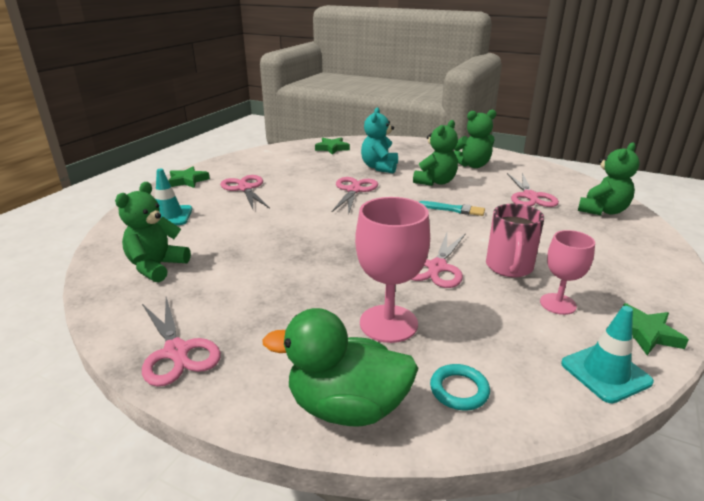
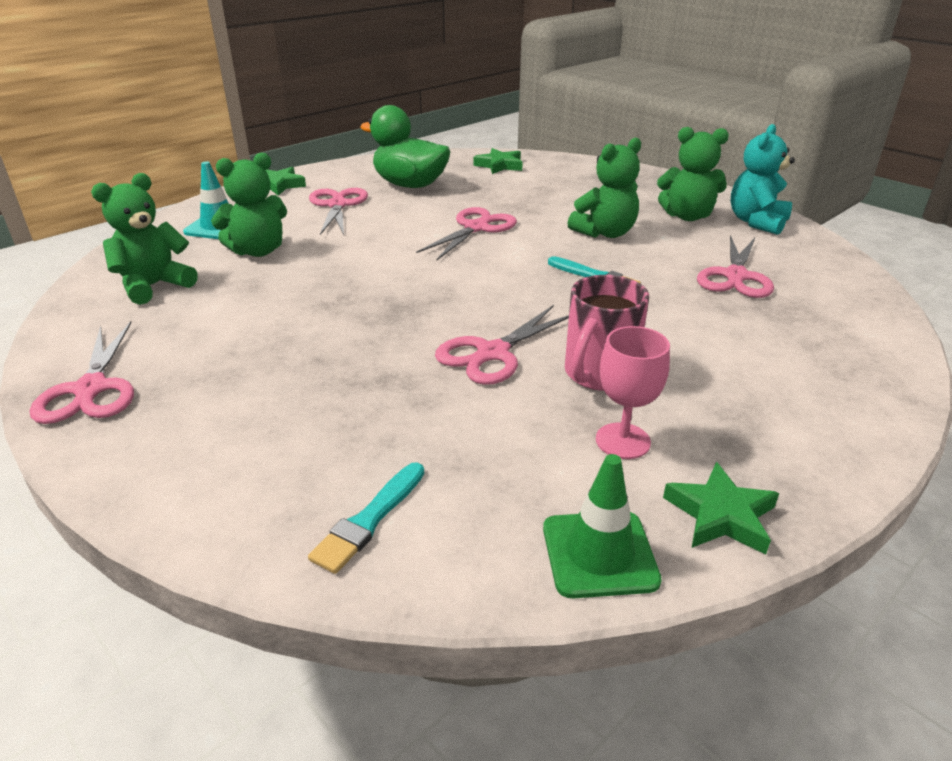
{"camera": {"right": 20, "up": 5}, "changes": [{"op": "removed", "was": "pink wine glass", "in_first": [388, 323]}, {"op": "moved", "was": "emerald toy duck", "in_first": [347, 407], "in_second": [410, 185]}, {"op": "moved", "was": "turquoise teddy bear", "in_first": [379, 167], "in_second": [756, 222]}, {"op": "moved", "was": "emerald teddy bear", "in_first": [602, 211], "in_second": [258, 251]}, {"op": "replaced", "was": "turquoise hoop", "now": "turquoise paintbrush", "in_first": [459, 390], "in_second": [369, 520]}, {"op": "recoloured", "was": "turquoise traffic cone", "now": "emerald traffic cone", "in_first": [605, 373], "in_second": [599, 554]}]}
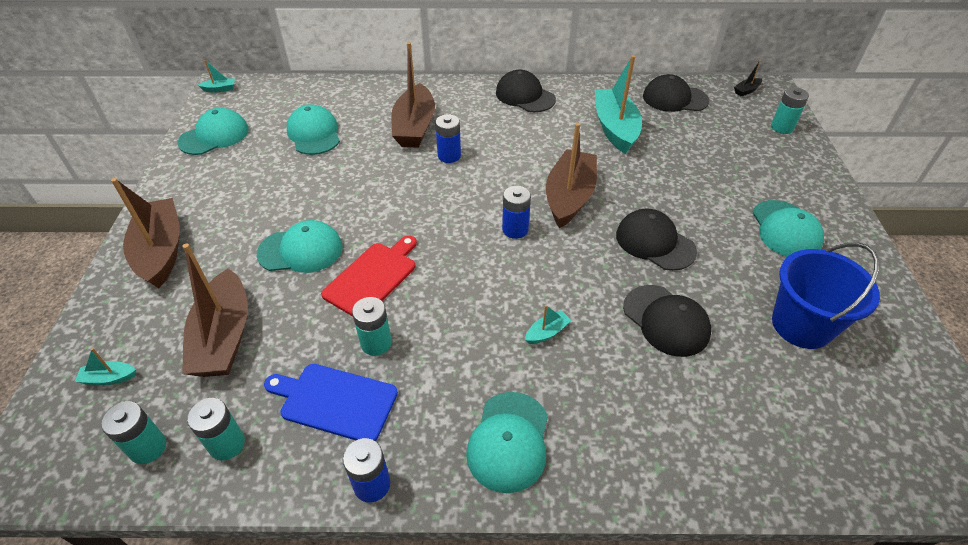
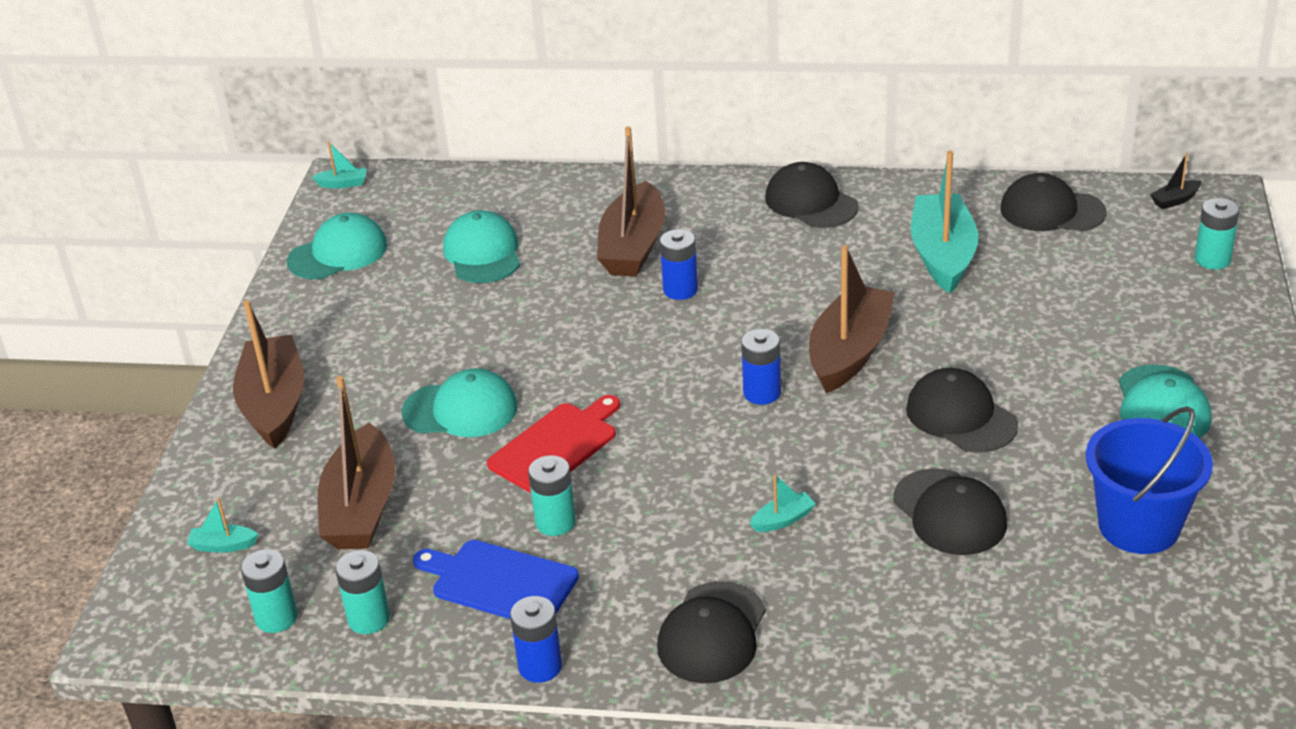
{"camera": {"right": 10, "up": -10}, "changes": [{"op": "recoloured", "was": "turquoise baseball cap", "now": "jet-black baseball cap", "in_first": [509, 441], "in_second": [712, 633]}]}
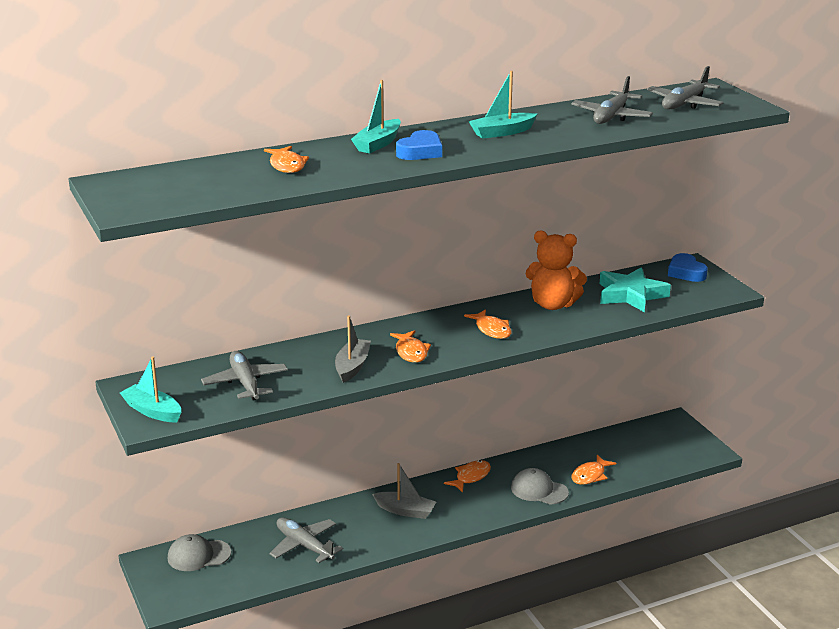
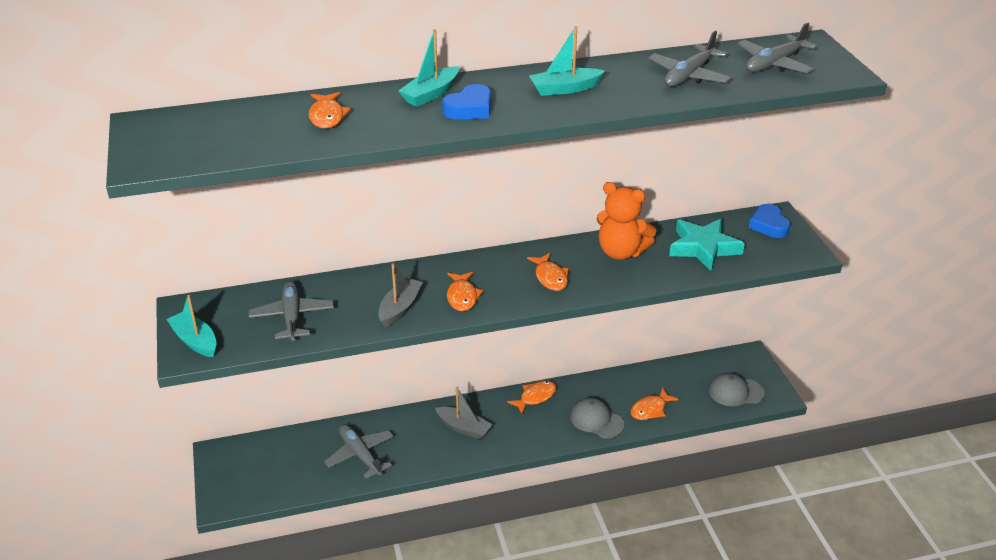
{"camera": {"right": 10, "up": 10}, "changes": [{"op": "moved", "was": "ash-grey baseball cap", "in_first": [199, 555], "in_second": [735, 392]}]}
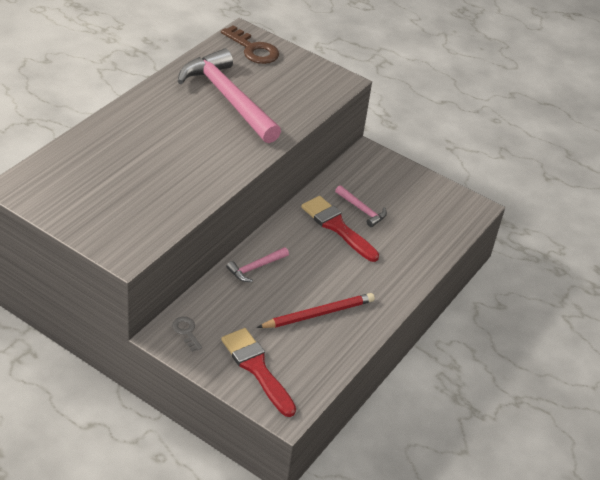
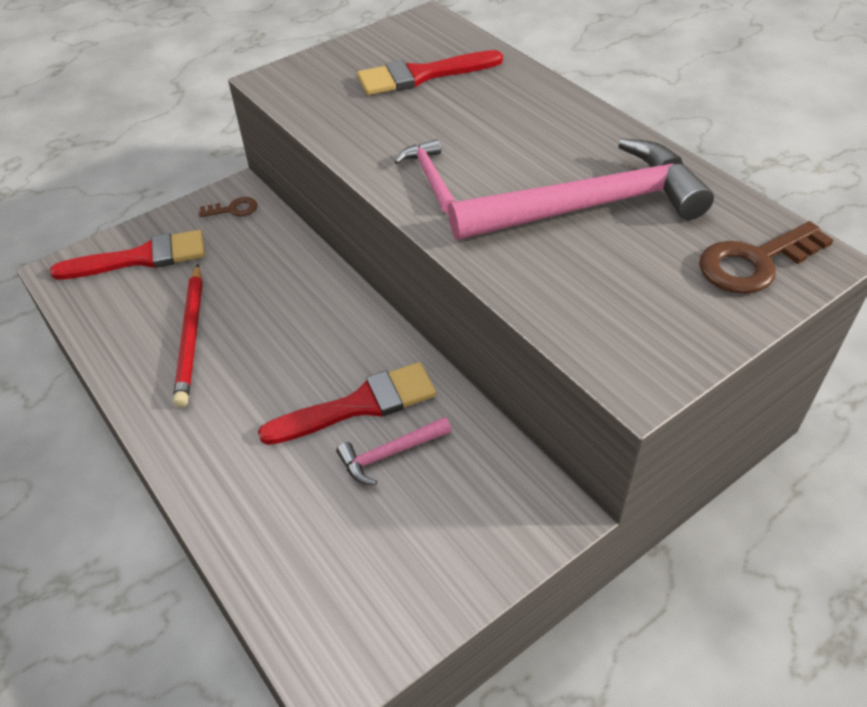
{"camera": {"right": 115, "up": 5}, "changes": [{"op": "added", "now": "red paintbrush", "in_second": [422, 75]}, {"op": "moved", "was": "pink claw hammer", "in_first": [255, 268], "in_second": [430, 177]}, {"op": "recoloured", "was": "ash-grey door key", "now": "brown door key", "in_first": [186, 331], "in_second": [233, 209]}]}
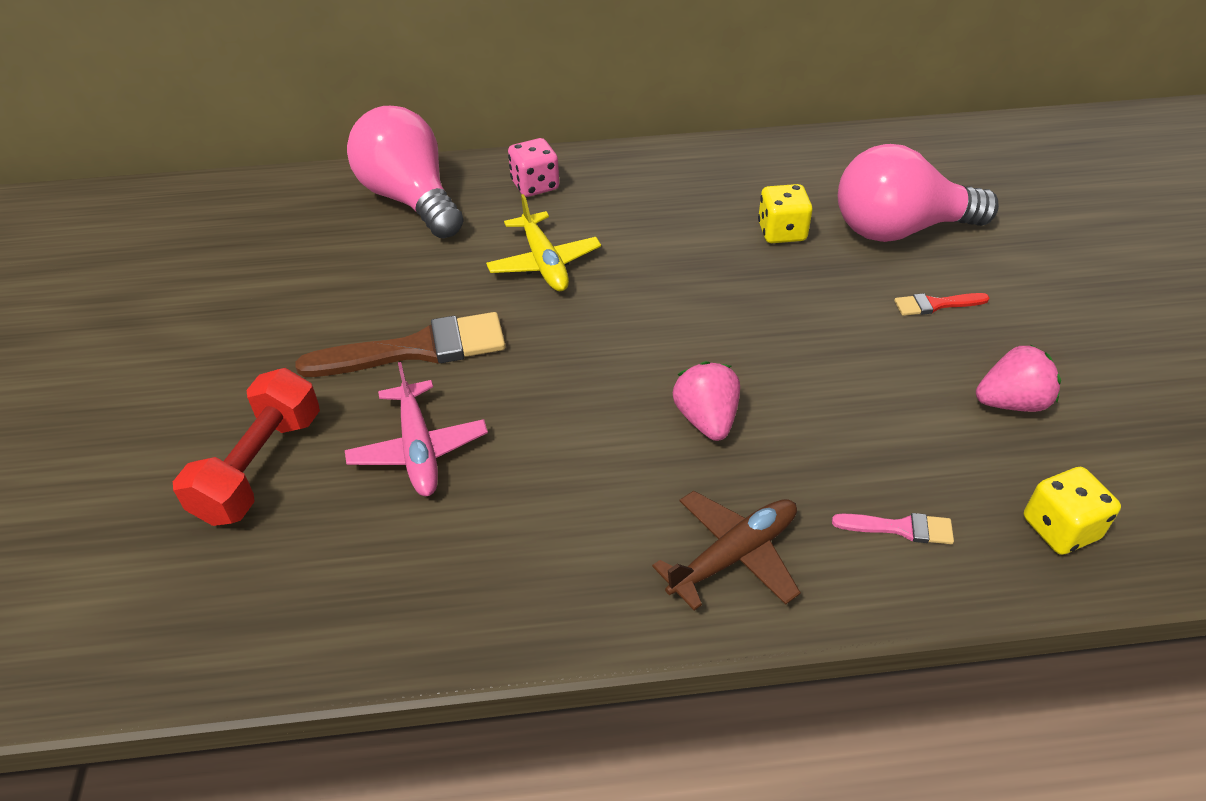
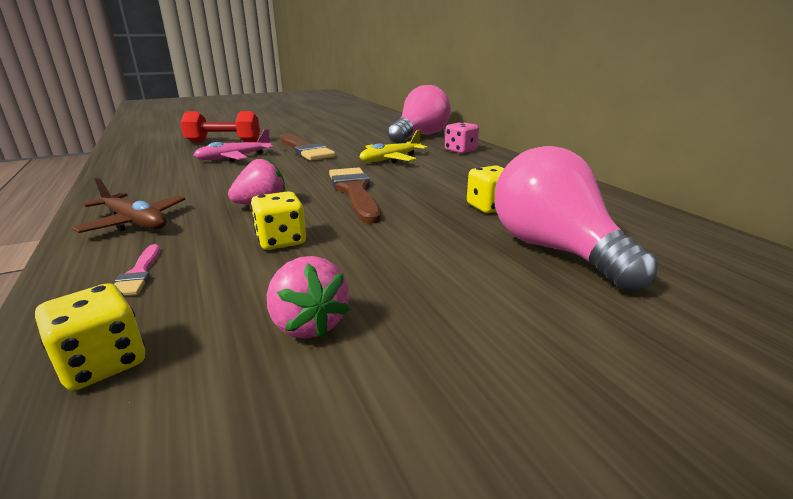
{"camera": {"right": 70, "up": -20}, "changes": [{"op": "removed", "was": "red paintbrush", "in_first": [936, 305]}, {"op": "added", "now": "bright yellow game die", "in_second": [281, 241]}, {"op": "added", "now": "brown paintbrush", "in_second": [355, 192]}]}
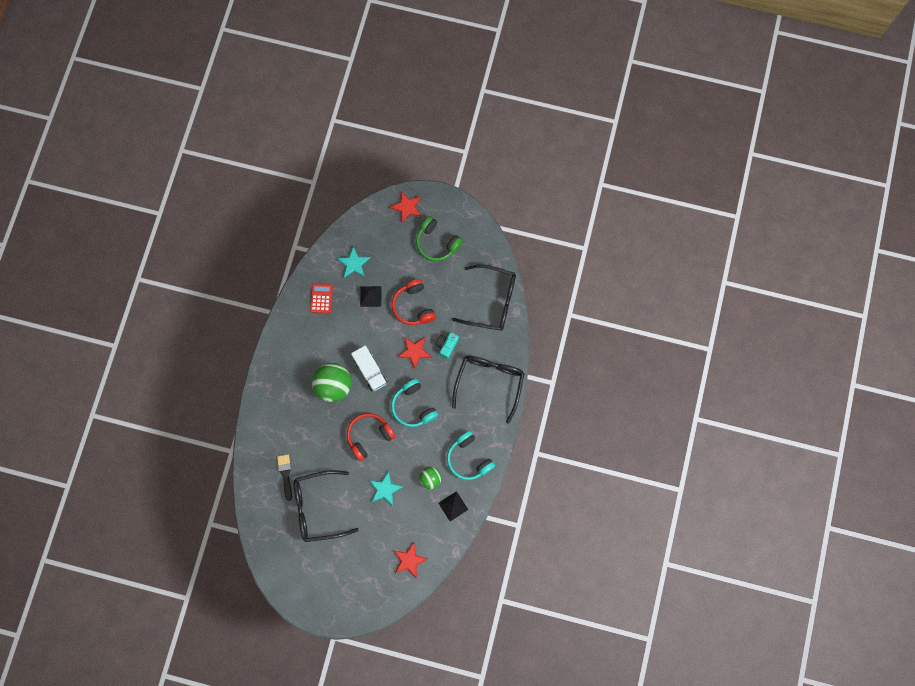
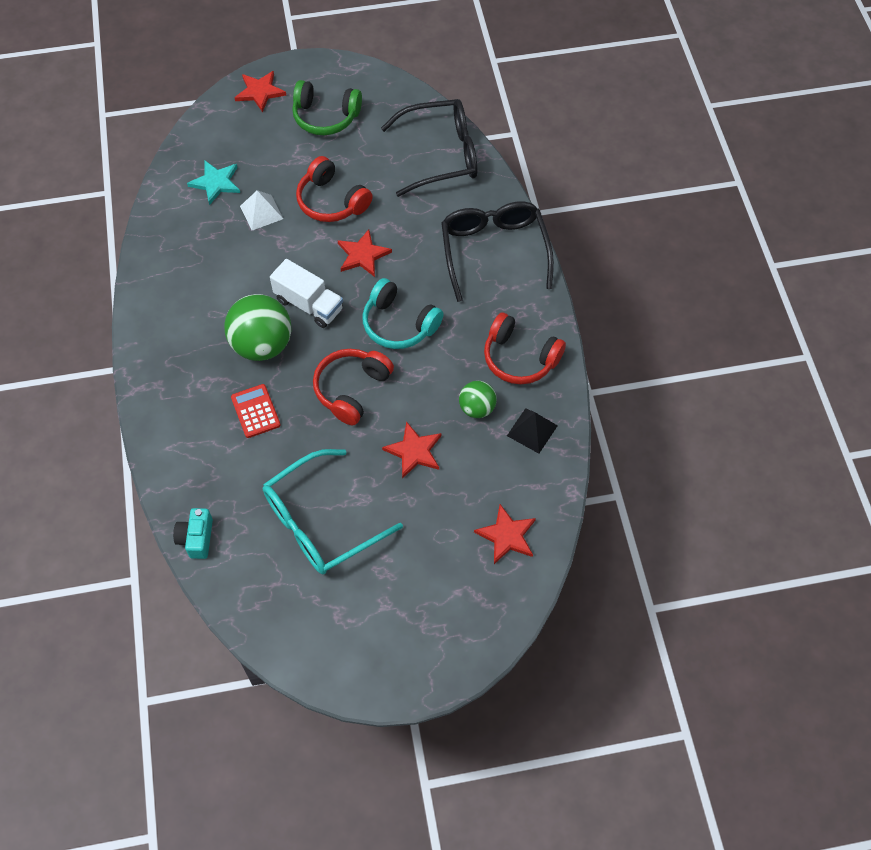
{"camera": {"right": -25, "up": -15}, "changes": [{"op": "removed", "was": "jet-black paintbrush", "in_first": [285, 474]}, {"op": "moved", "was": "red adding machine", "in_first": [321, 298], "in_second": [255, 411]}, {"op": "moved", "was": "turquoise camera", "in_first": [447, 346], "in_second": [196, 538]}, {"op": "recoloured", "was": "jet-black spectacles", "now": "turquoise spectacles", "in_first": [318, 507], "in_second": [321, 522]}, {"op": "recoloured", "was": "jet-black pyramid", "now": "white pyramid", "in_first": [370, 296], "in_second": [261, 212]}, {"op": "recoloured", "was": "turquoise five-pointed star", "now": "red five-pointed star", "in_first": [385, 489], "in_second": [414, 451]}, {"op": "recoloured", "was": "turquoise headset", "now": "red headset", "in_first": [469, 459], "in_second": [519, 358]}]}
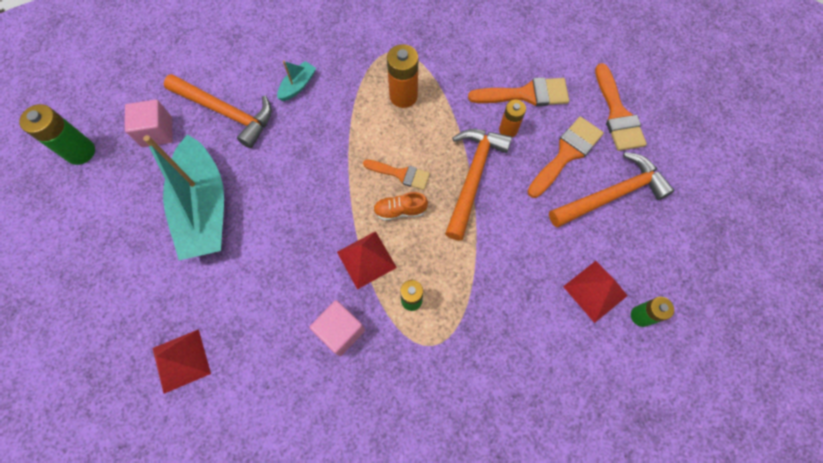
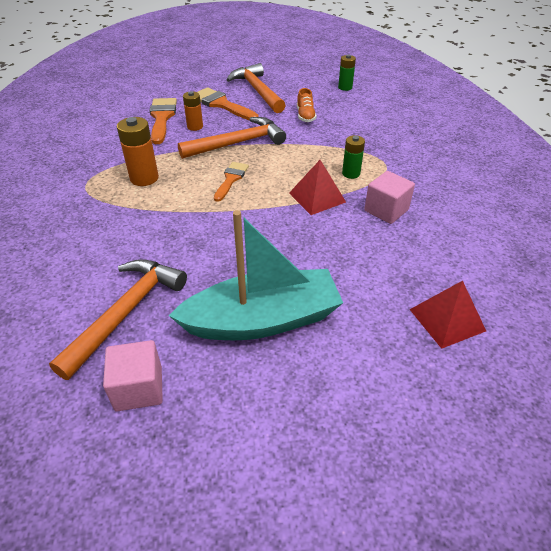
{"camera": {"right": -90, "up": -25}, "changes": [{"op": "removed", "was": "emerald power cell", "in_first": [80, 152]}, {"op": "removed", "was": "turquoise boat", "in_first": [298, 86]}, {"op": "removed", "was": "red pyramid", "in_first": [595, 291]}, {"op": "removed", "was": "orange paintbrush", "in_first": [617, 114]}, {"op": "moved", "was": "orange sneaker", "in_first": [400, 211], "in_second": [305, 116]}, {"op": "turned", "was": "orange claw hammer", "in_first": [473, 177], "in_second": [238, 143], "clockwise": 135}]}
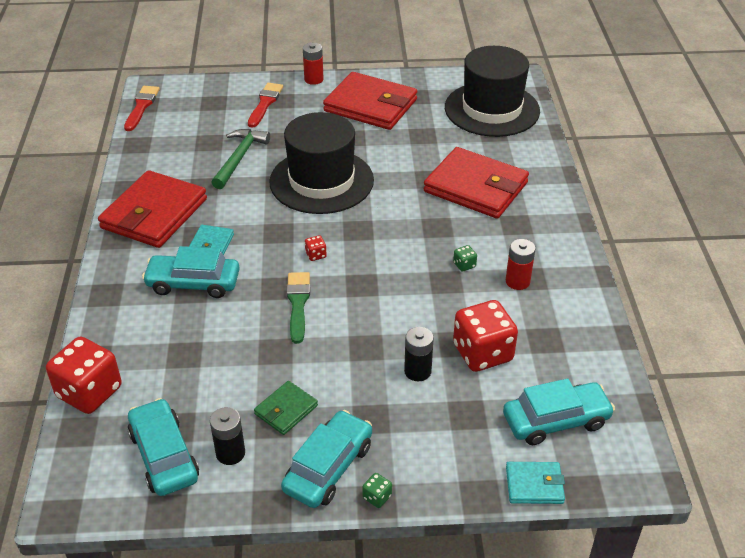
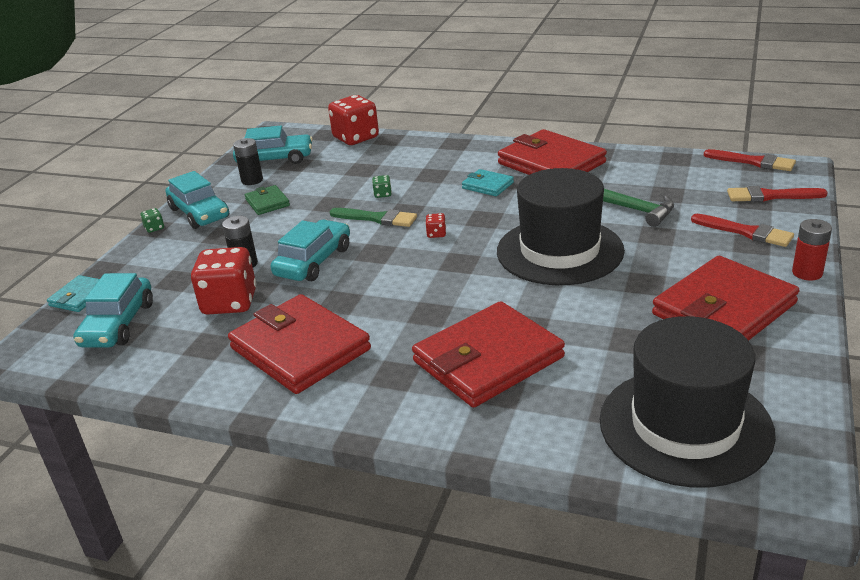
{"camera": {"right": 115, "up": -10}, "changes": [{"op": "added", "now": "red paintbrush", "in_second": [770, 196]}, {"op": "moved", "was": "turquoise car", "in_first": [193, 283], "in_second": [314, 261]}, {"op": "moved", "was": "emerald game die", "in_first": [464, 265], "in_second": [382, 194]}, {"op": "replaced", "was": "red power cell", "now": "red card wallet", "in_first": [517, 281], "in_second": [300, 349]}]}
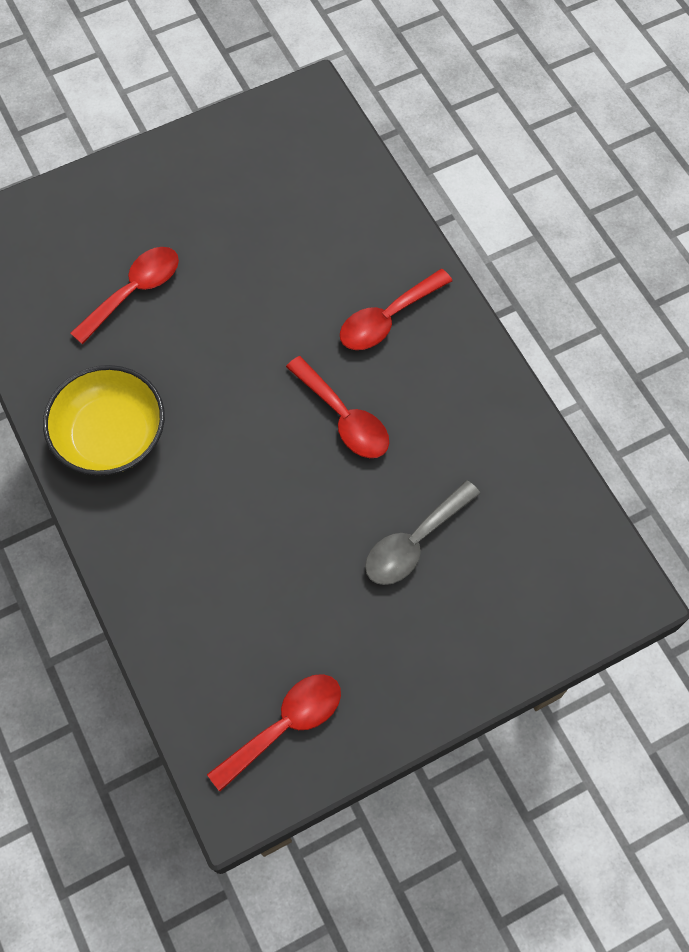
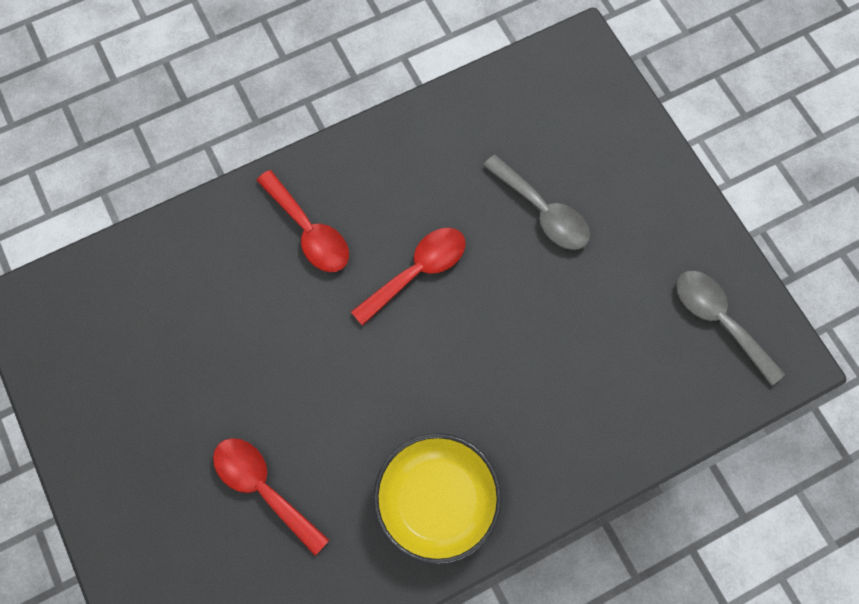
{"camera": {"right": -90, "up": 5}, "changes": [{"op": "recoloured", "was": "red spoon", "now": "ash-grey spoon", "in_first": [285, 726], "in_second": [719, 320]}]}
